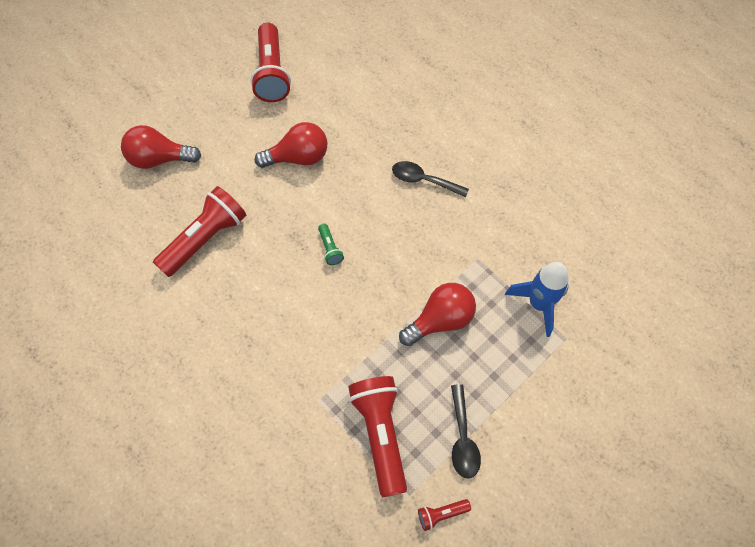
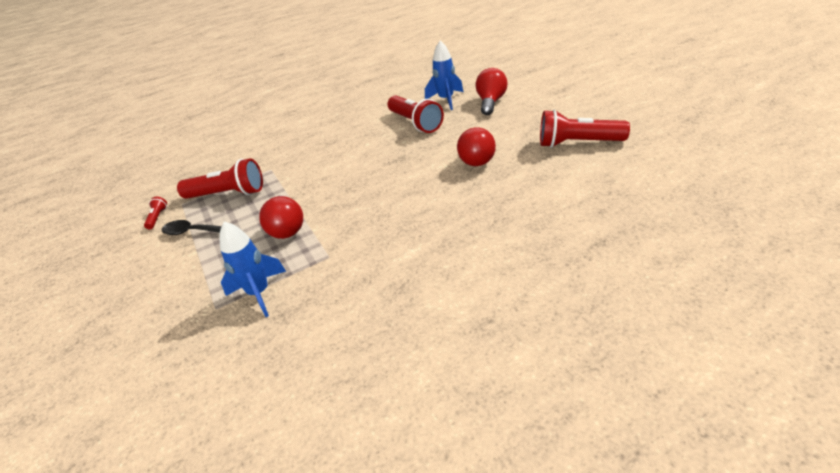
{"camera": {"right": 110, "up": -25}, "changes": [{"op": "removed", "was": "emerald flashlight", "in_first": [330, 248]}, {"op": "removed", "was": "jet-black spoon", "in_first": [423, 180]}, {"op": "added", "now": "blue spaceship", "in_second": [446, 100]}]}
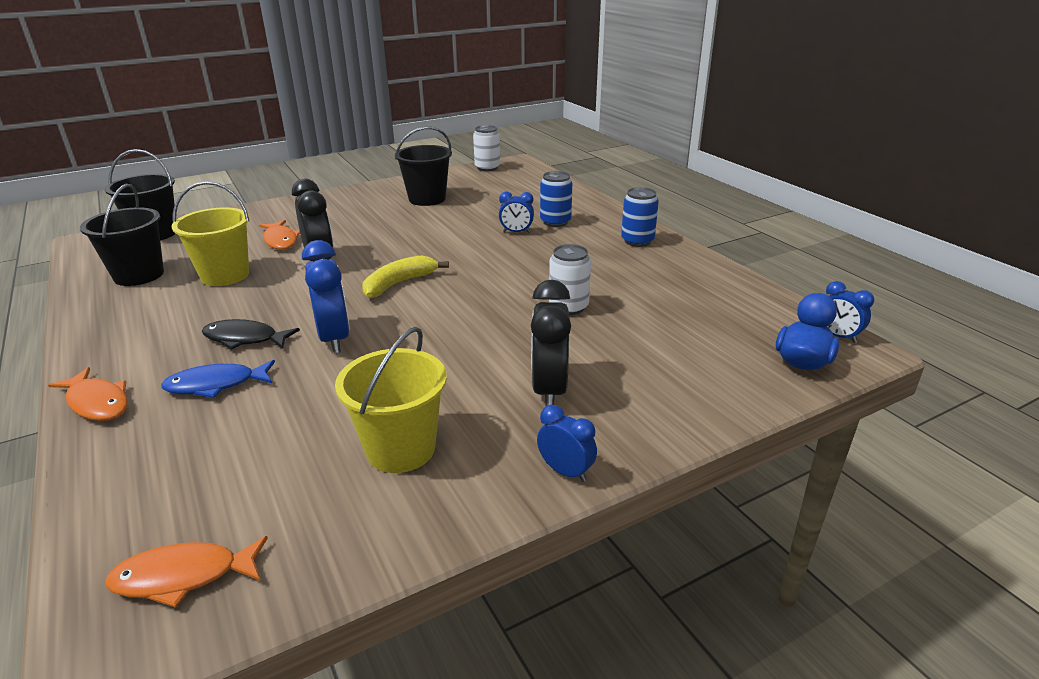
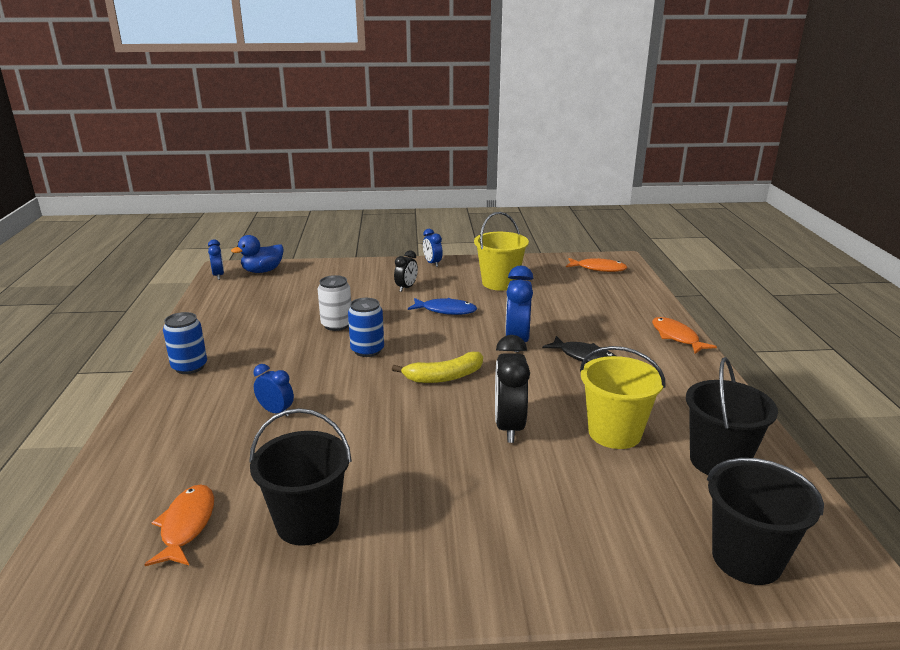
{"camera": {"right": -155, "up": -5}, "changes": [{"op": "removed", "was": "white can", "in_first": [487, 168]}, {"op": "moved", "was": "blue toy fish", "in_first": [216, 385], "in_second": [446, 310]}, {"op": "moved", "was": "orange toy fish", "in_first": [280, 240], "in_second": [186, 525]}, {"op": "moved", "was": "blue can", "in_first": [555, 222], "in_second": [367, 350]}, {"op": "resized", "was": "jet-black bedside clock", "in_first": [549, 390], "in_second": [406, 288], "ratio": 0.58}]}
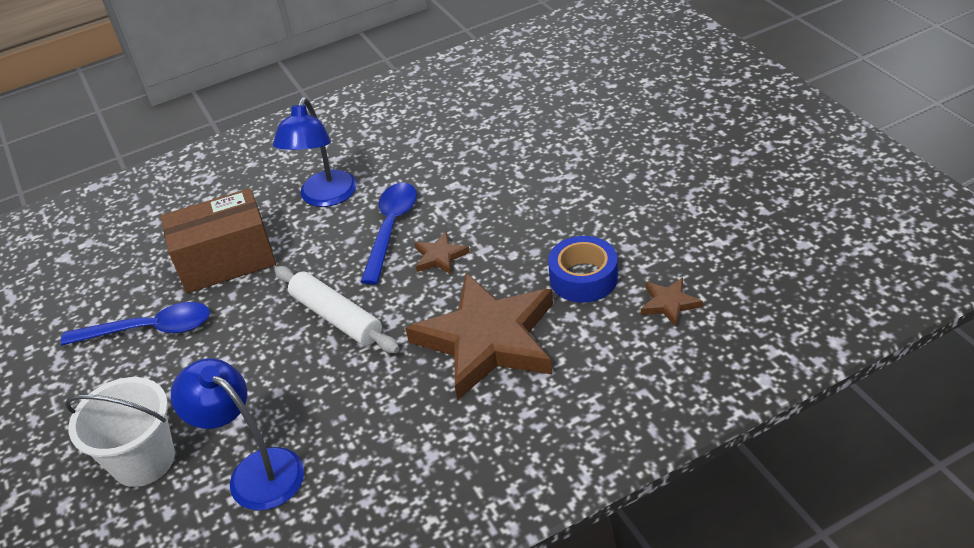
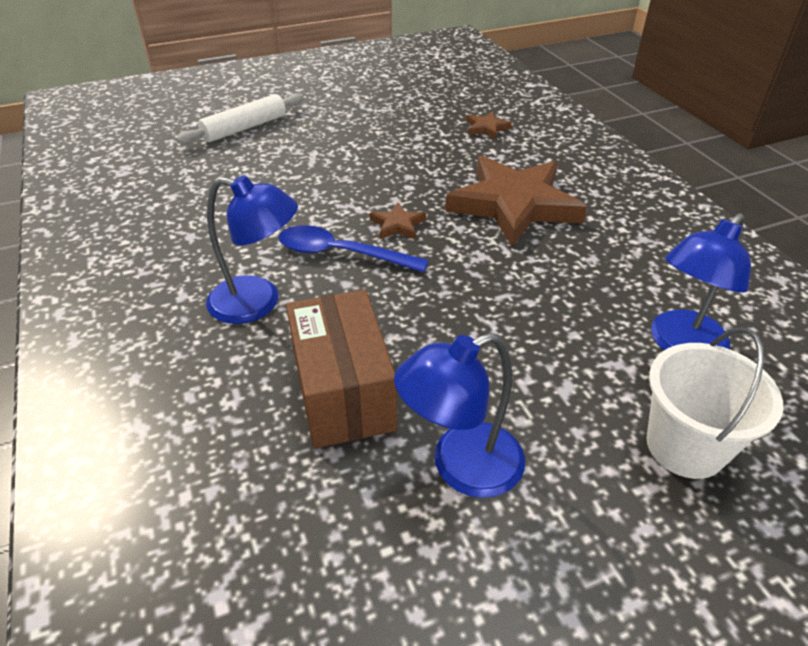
{"camera": {"right": -90, "up": 0}, "changes": [{"op": "removed", "was": "blue sticky tape", "in_first": [583, 278]}, {"op": "moved", "was": "white dough roller", "in_first": [337, 317], "in_second": [244, 128]}, {"op": "replaced", "was": "blue spoon", "now": "blue lamp", "in_first": [150, 330], "in_second": [461, 467]}]}
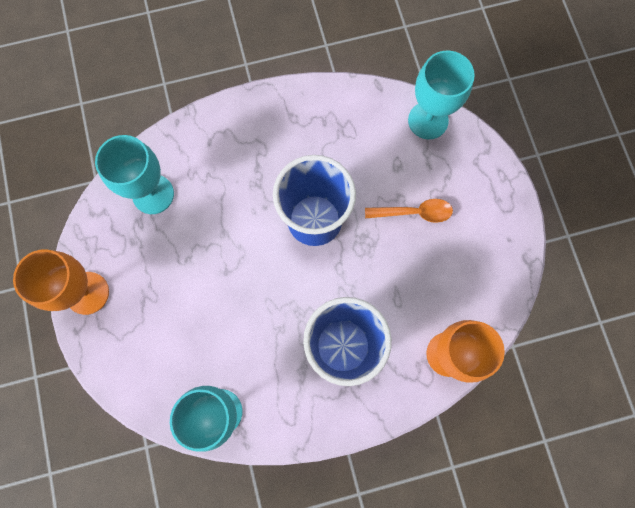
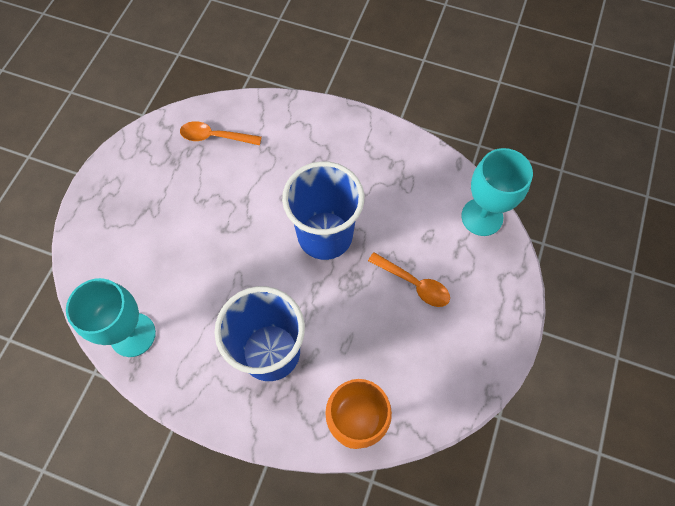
{"camera": {"right": 35, "up": -10}, "changes": [{"op": "removed", "was": "orange wine glass", "in_first": [87, 293]}, {"op": "replaced", "was": "turquoise wine glass", "now": "orange spoon", "in_first": [153, 194], "in_second": [215, 137]}]}
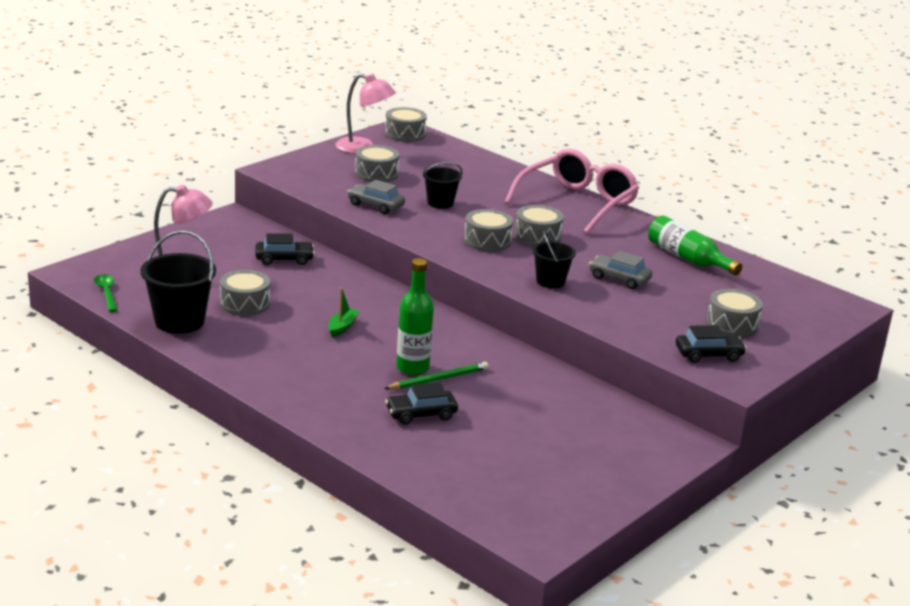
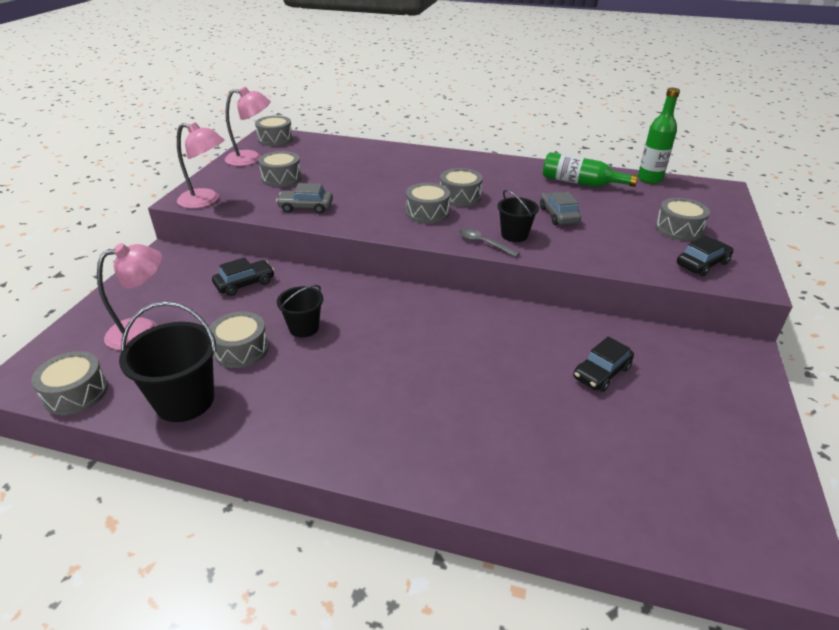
{"camera": {"right": -25, "up": 10}, "changes": [{"op": "removed", "was": "emerald boat", "in_first": [342, 327]}, {"op": "removed", "was": "emerald lead pencil", "in_first": [438, 379]}, {"op": "removed", "was": "pink spectacles", "in_first": [577, 203]}, {"op": "added", "now": "pink lamp", "in_second": [206, 201]}, {"op": "added", "now": "ash-grey spoon", "in_second": [483, 243]}, {"op": "moved", "was": "jet-black car", "in_first": [421, 414], "in_second": [601, 373]}, {"op": "moved", "was": "emerald drink bottle", "in_first": [412, 368], "in_second": [649, 179]}, {"op": "moved", "was": "jet-black sand bucket", "in_first": [440, 203], "in_second": [304, 328]}, {"op": "replaced", "was": "emerald spoon", "now": "ash-grey toy drum", "in_first": [106, 293], "in_second": [76, 393]}, {"op": "turned", "was": "ash-grey car", "in_first": [619, 279], "in_second": [558, 215], "clockwise": 75}]}
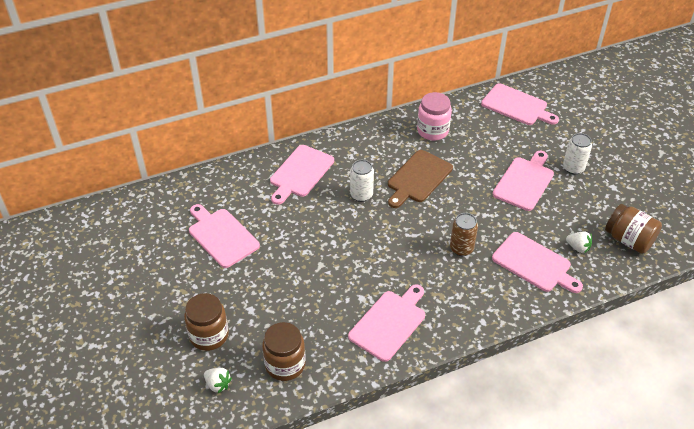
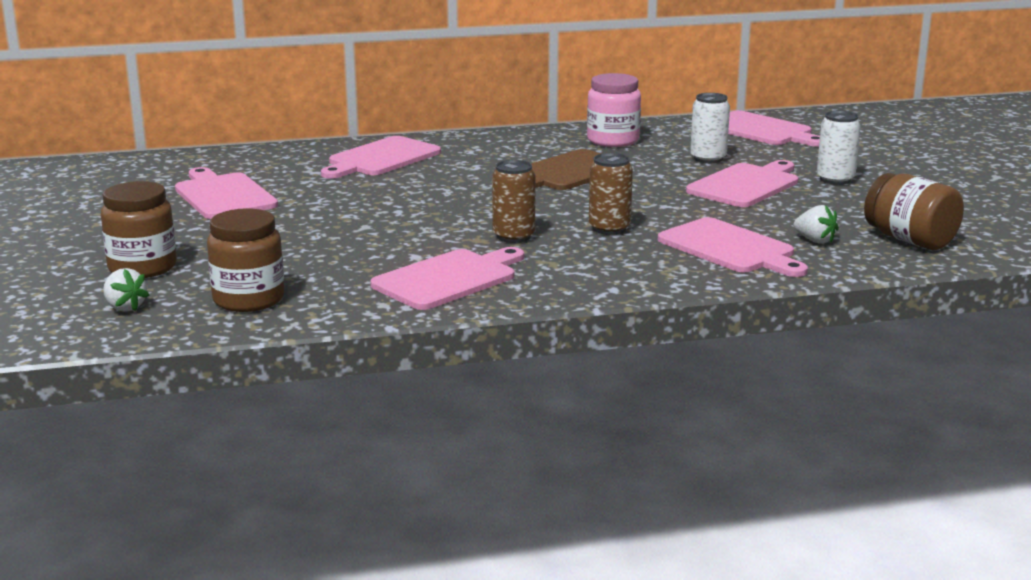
{"camera": {"right": 10, "up": -25}, "changes": [{"op": "added", "now": "brown can", "in_second": [513, 236]}, {"op": "moved", "was": "white can", "in_first": [361, 195], "in_second": [708, 159]}]}
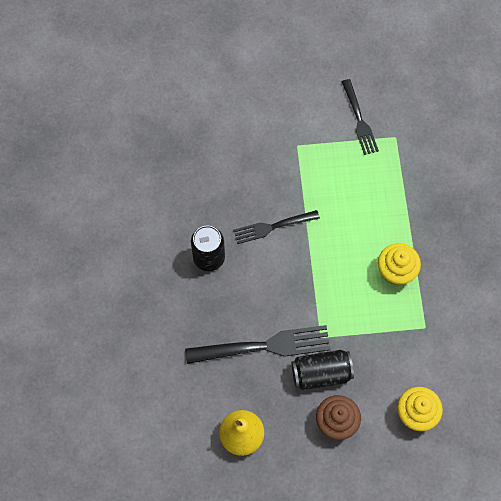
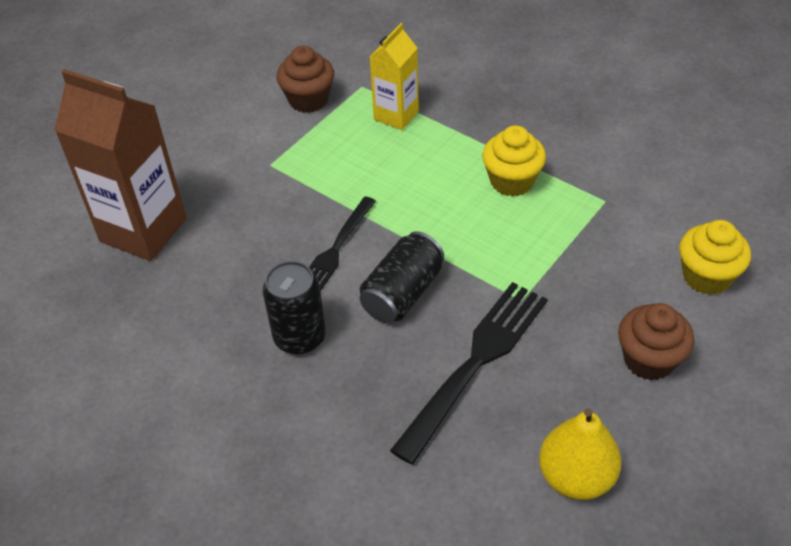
{"camera": {"right": -45, "up": -20}, "changes": [{"op": "added", "now": "brown milk carton", "in_second": [143, 230]}, {"op": "added", "now": "bright yellow milk carton", "in_second": [396, 115]}, {"op": "moved", "was": "jet-black can", "in_first": [321, 373], "in_second": [402, 293]}, {"op": "replaced", "was": "jet-black table fork", "now": "brown cupcake", "in_first": [359, 120], "in_second": [308, 100]}]}
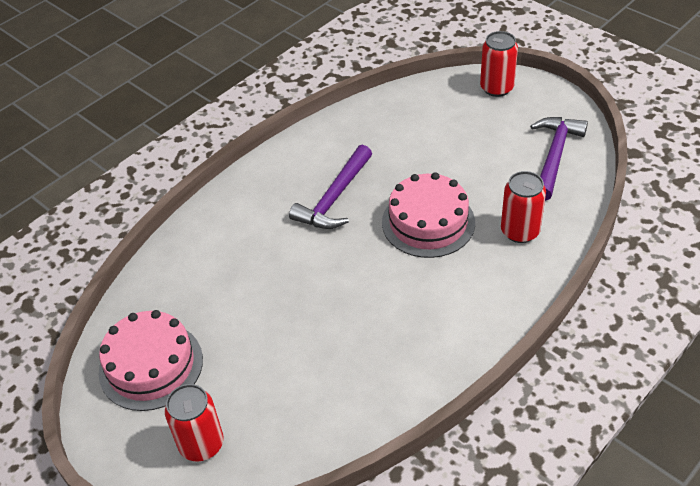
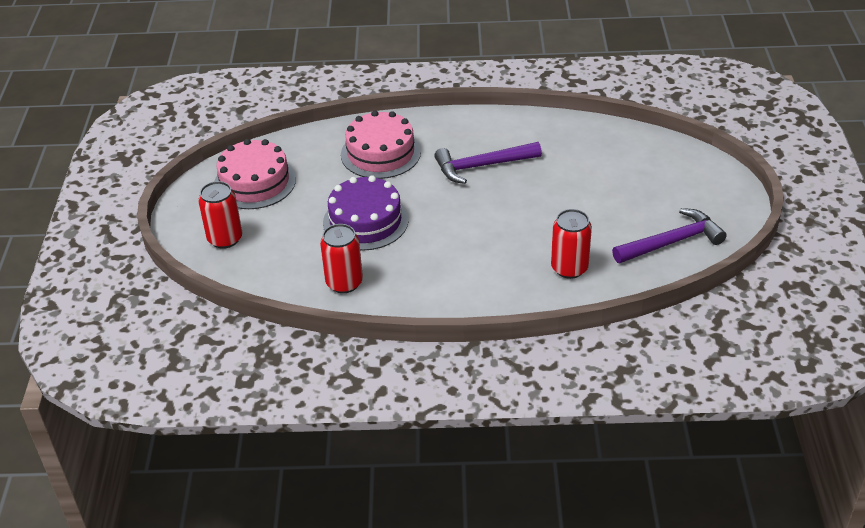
{"camera": {"right": 45, "up": -5}, "changes": [{"op": "added", "now": "royal purple gateau", "in_second": [365, 221]}, {"op": "moved", "was": "pink gateau", "in_first": [428, 222], "in_second": [380, 153]}, {"op": "moved", "was": "red can", "in_first": [496, 88], "in_second": [344, 283]}]}
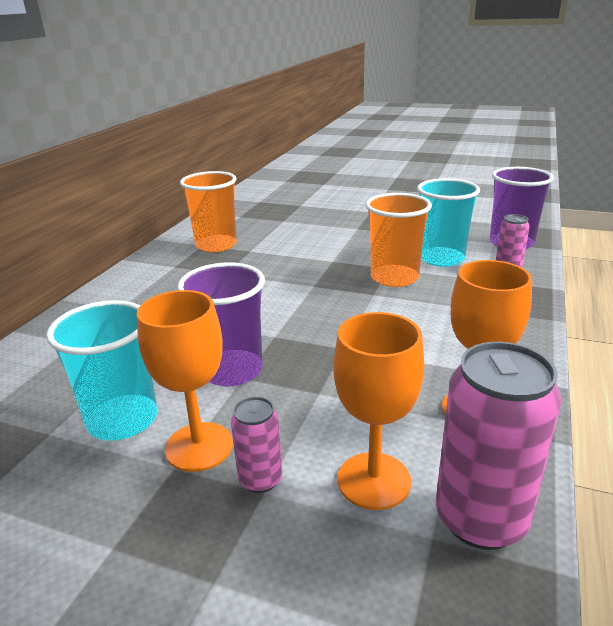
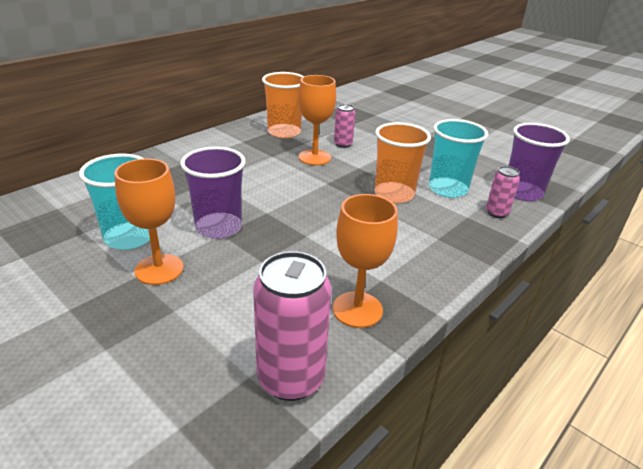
{"camera": {"right": 20, "up": 5}, "changes": [{"op": "moved", "was": "pink can", "in_first": [260, 479], "in_second": [343, 144]}, {"op": "moved", "was": "orange wine glass", "in_first": [374, 480], "in_second": [314, 157]}]}
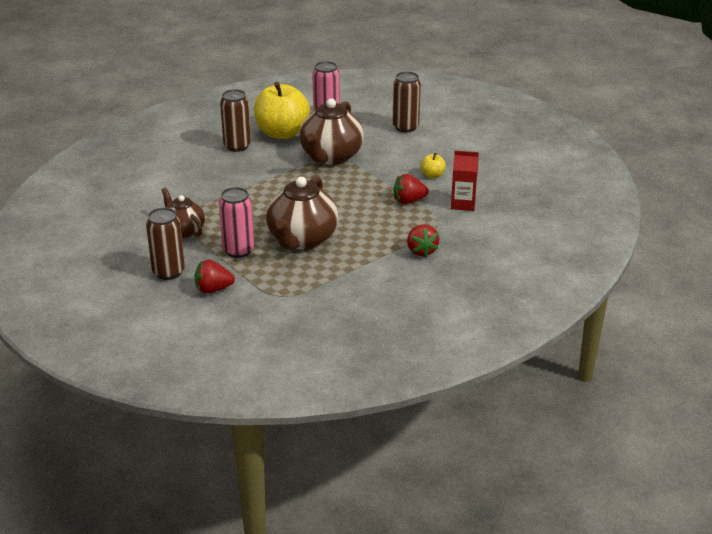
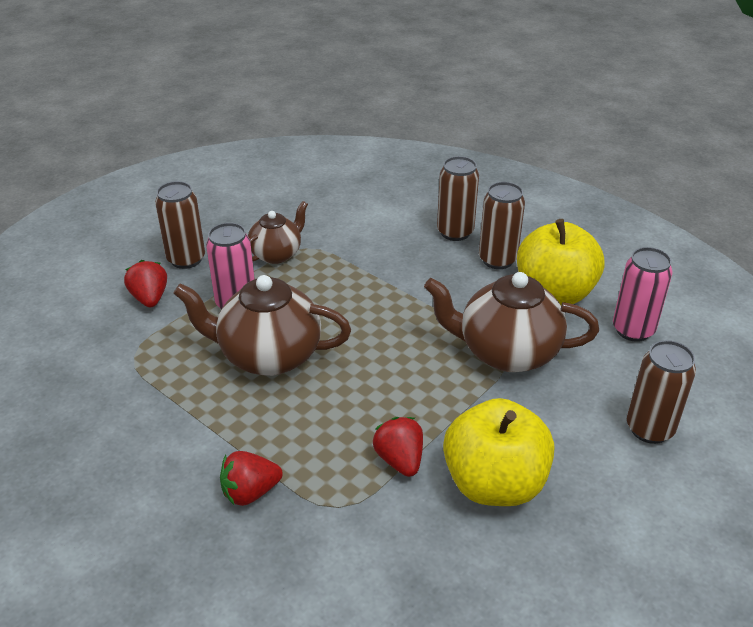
{"camera": {"right": 80, "up": 5}, "changes": [{"op": "removed", "was": "red milk carton", "in_first": [463, 204]}, {"op": "added", "now": "brown can", "in_second": [455, 232]}, {"op": "resized", "was": "bright yellow apple", "in_first": [432, 175], "in_second": [494, 483], "ratio": 2.38}]}
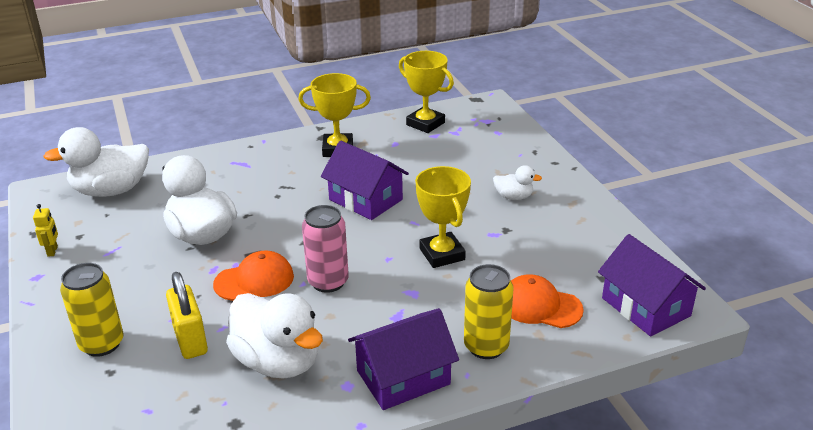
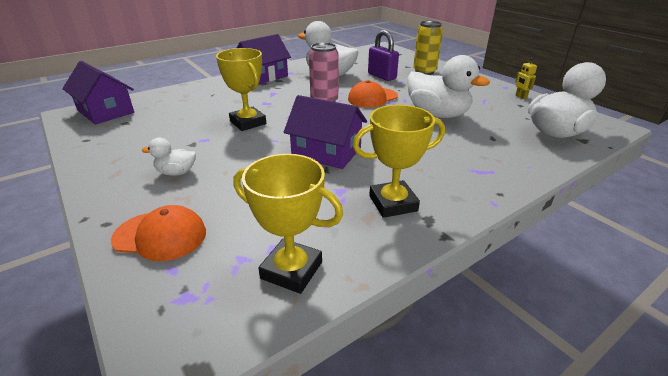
{"camera": {"right": 165, "up": 0}, "changes": [{"op": "removed", "was": "bright yellow can", "in_first": [486, 346]}, {"op": "moved", "was": "orange baseball cap", "in_first": [540, 306], "in_second": [160, 236]}, {"op": "recoloured", "was": "bright yellow padlock", "now": "royal purple padlock", "in_first": [190, 340], "in_second": [382, 76]}]}
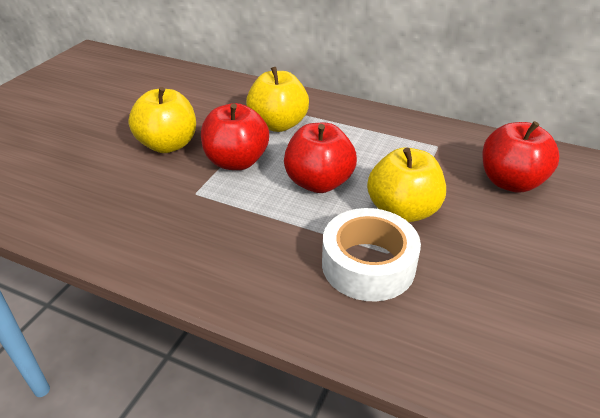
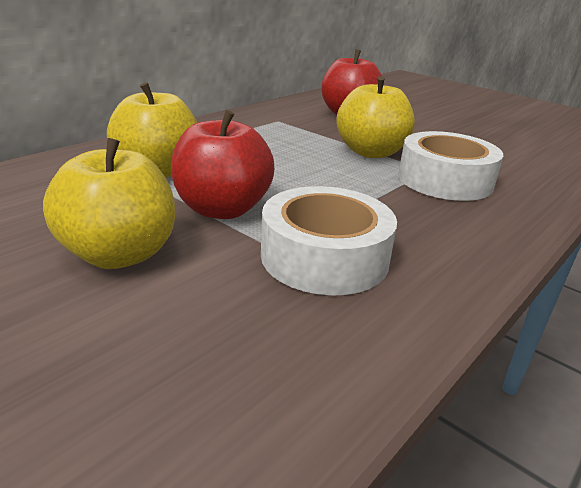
{"camera": {"right": -75, "up": -10}, "changes": [{"op": "removed", "was": "red apple", "in_first": [319, 182]}, {"op": "added", "now": "white sticky tape", "in_second": [324, 257]}]}
